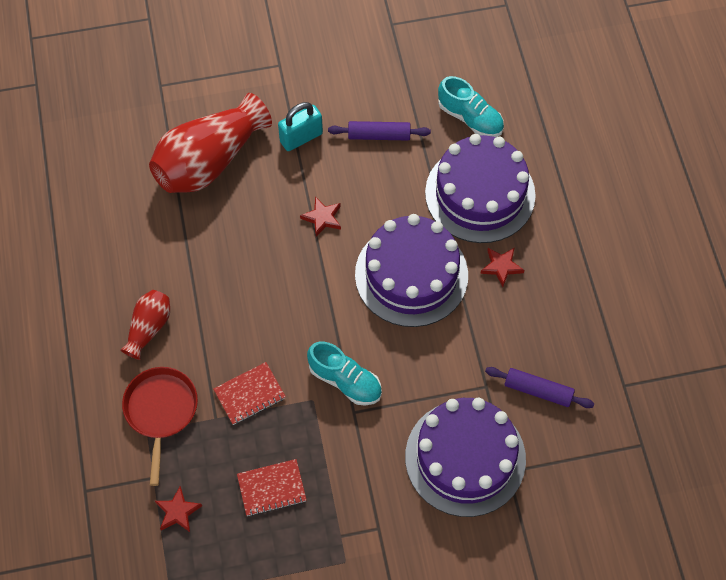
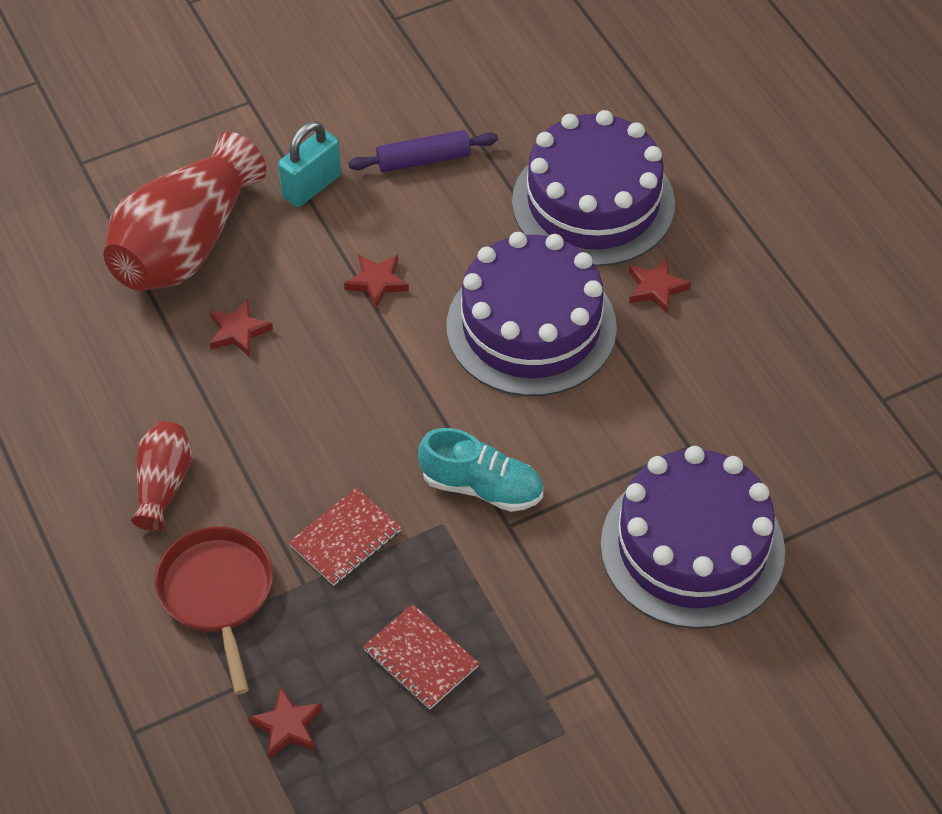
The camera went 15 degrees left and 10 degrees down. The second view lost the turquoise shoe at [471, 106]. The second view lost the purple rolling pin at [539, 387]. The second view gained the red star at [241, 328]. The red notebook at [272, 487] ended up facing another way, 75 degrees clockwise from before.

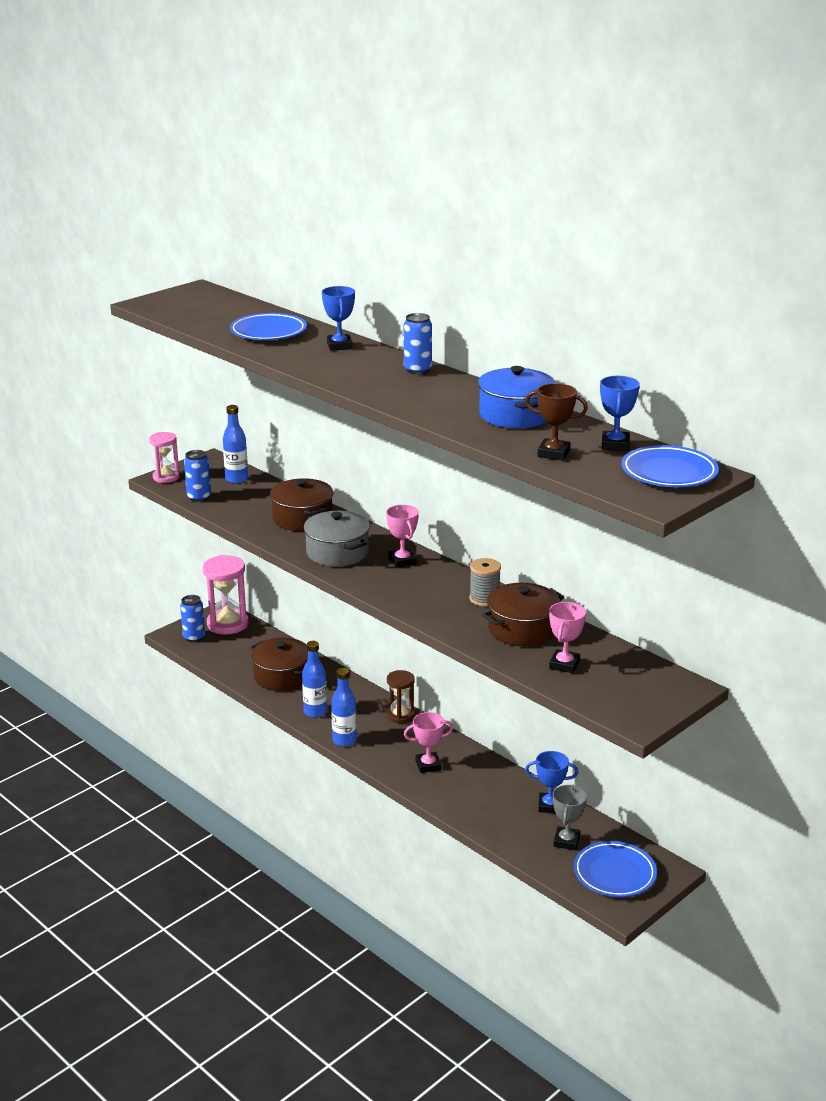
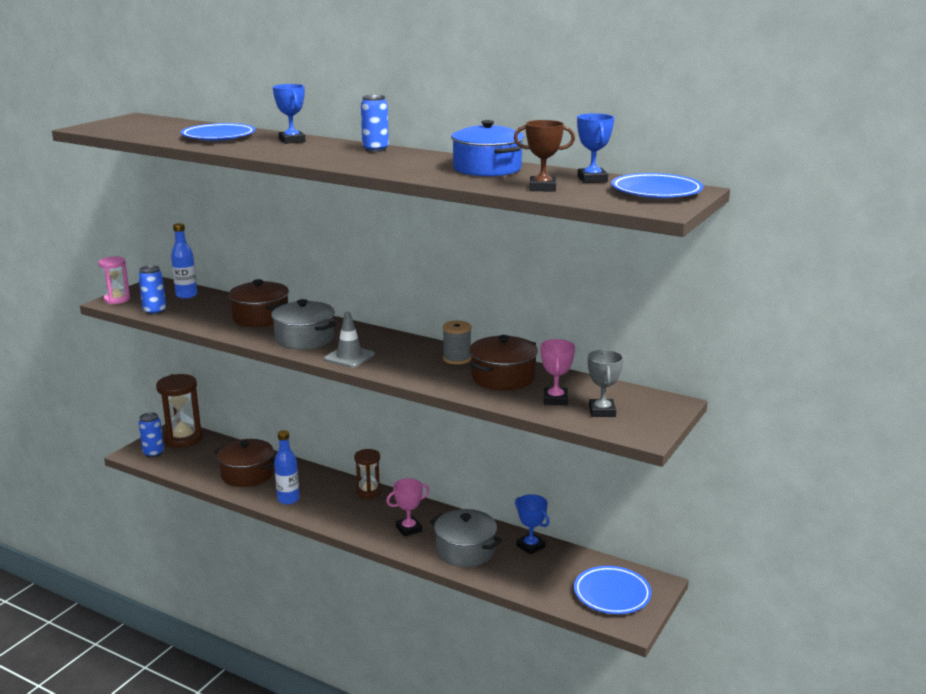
The camera went 15 degrees left and 5 degrees down. The second view lost the blue bottle at [344, 707]. The second view lost the pink trophy at [402, 536]. The second view gained the grey traffic cone at [349, 340]. The second view gained the grey pot at [466, 538]. The grey trophy ended up elsewhere, having gone from [570, 817] to [606, 383]. What was the pink hourglass at [225, 595] turned into the brown hourglass at [179, 410]. The blue trophy at [551, 782] ended up facing another way, 60 degrees clockwise from before.

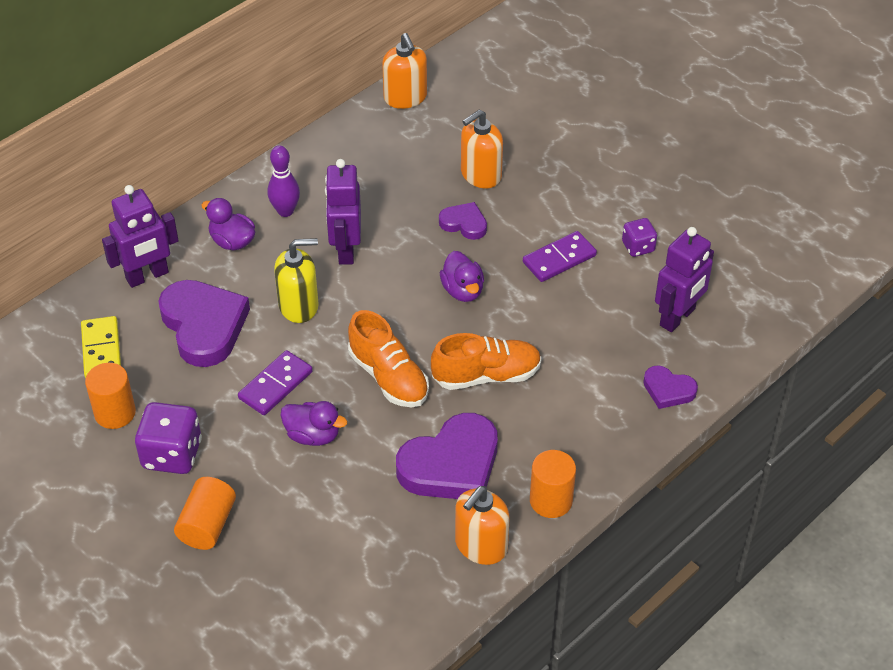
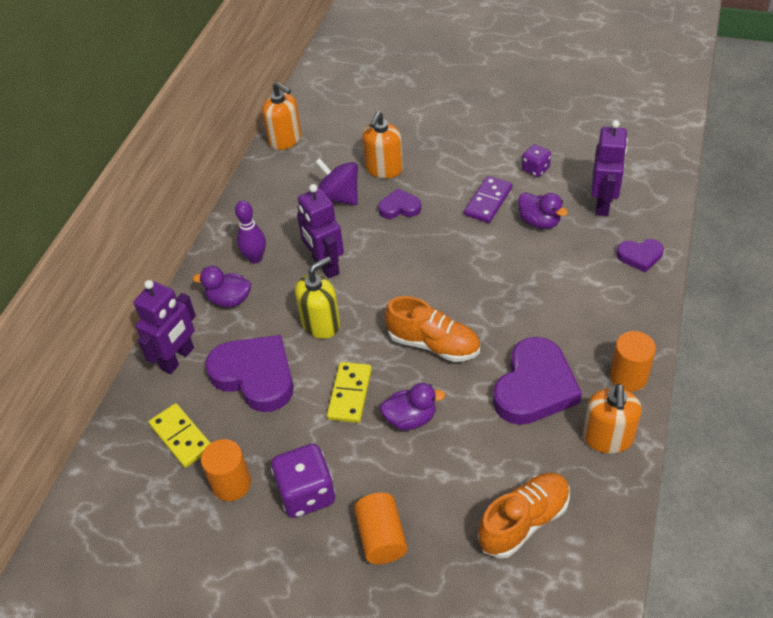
The camera went 25 degrees left and 0 degrees up. The second view gained the purple spinning top at [336, 181]. The orange shoe ended up elsewhere, having gone from [486, 361] to [524, 515]. The purple duck ended up elsewhere, having gone from [462, 276] to [543, 210]. What was the purple domino at [275, 382] turned into the yellow domino at [349, 392].

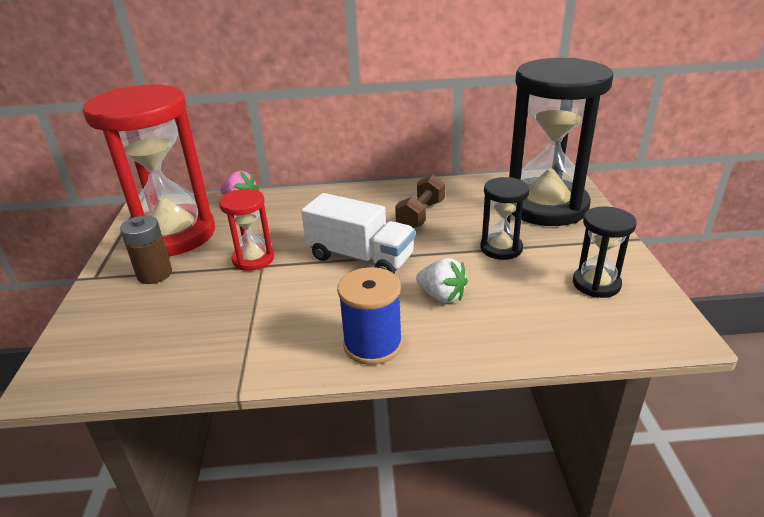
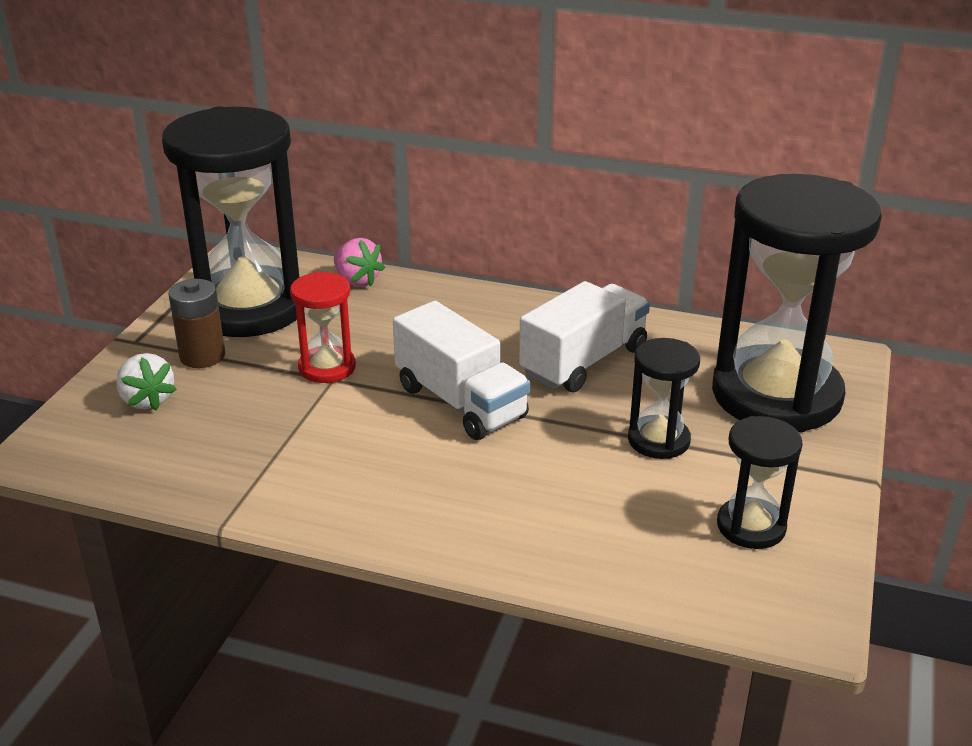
The camera went 20 degrees right and 0 degrees up. The second view lost the blue spool at [369, 316]. The white strawberry ended up elsewhere, having gone from [442, 280] to [146, 382]. Where the brown dumbbell stood at [420, 201], the white truck came to stand at [584, 336]. What was the red hourglass at [148, 170] turned into the black hourglass at [230, 221].

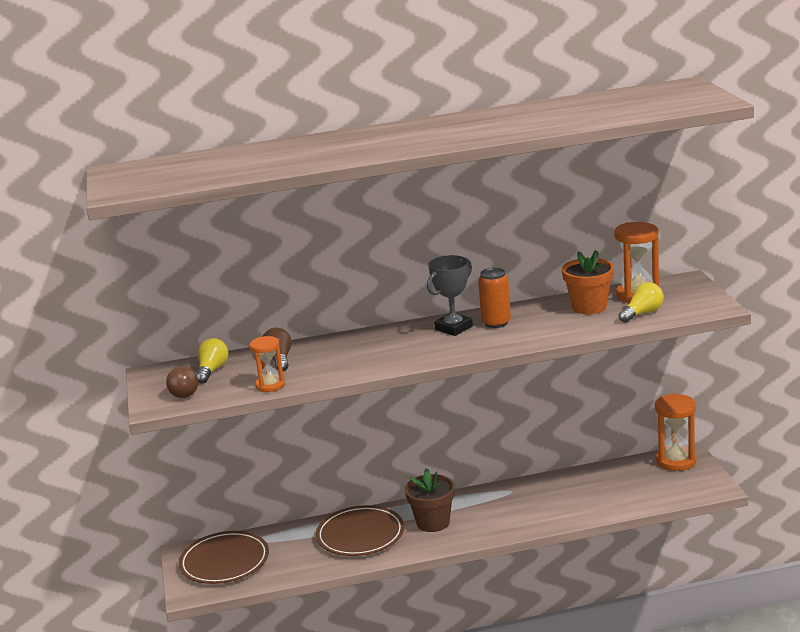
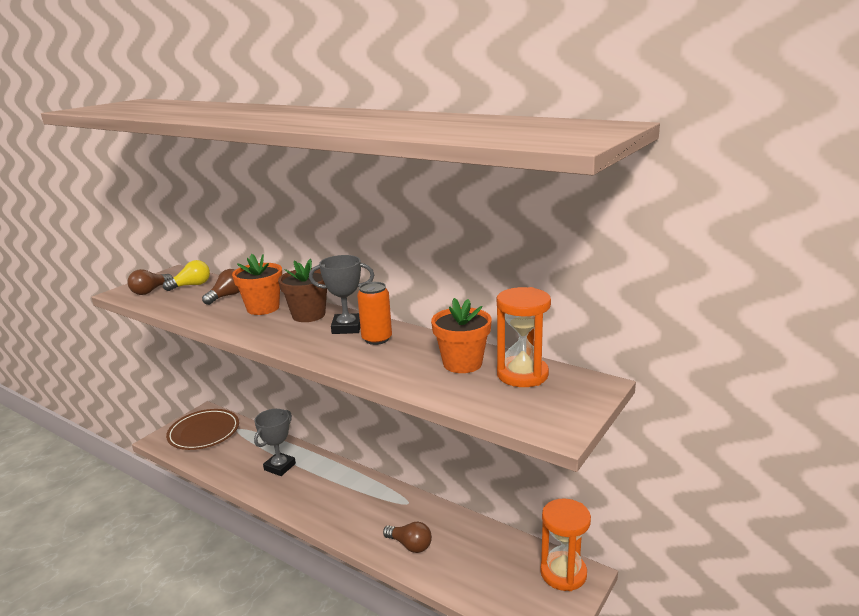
The camera went 45 degrees right and 0 degrees up. The second view lost the orange hourglass at [267, 364]. The second view lost the yellow light bulb at [641, 302]. The second view gained the orange flower pot at [257, 284]. The second view gained the brown light bulb at [407, 537]. The brown flower pot ended up elsewhere, having gone from [430, 500] to [302, 290]. Where the brown plate stood at [360, 530], the grey trophy came to stand at [275, 442].

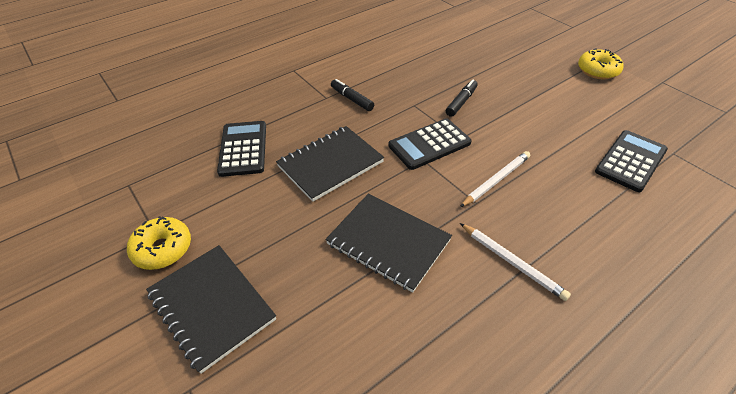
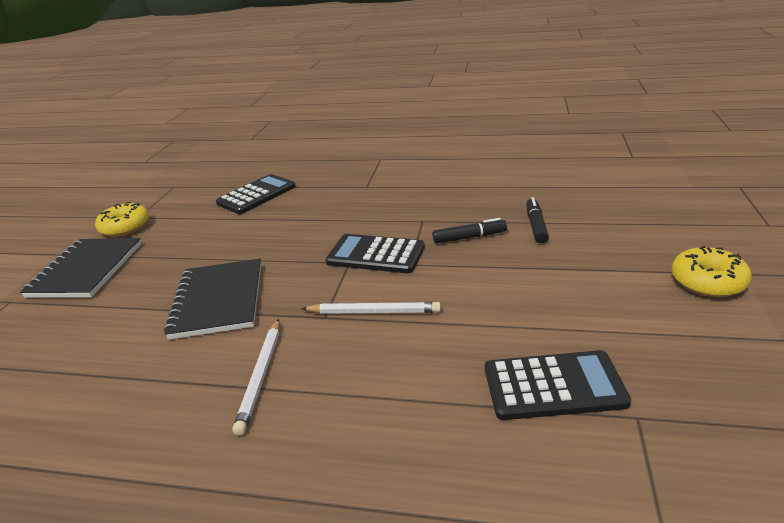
The camera went 50 degrees right and 15 degrees down. The second view lost the black notebook at [330, 164]. The black marker ended up elsewhere, having gone from [352, 95] to [537, 220].

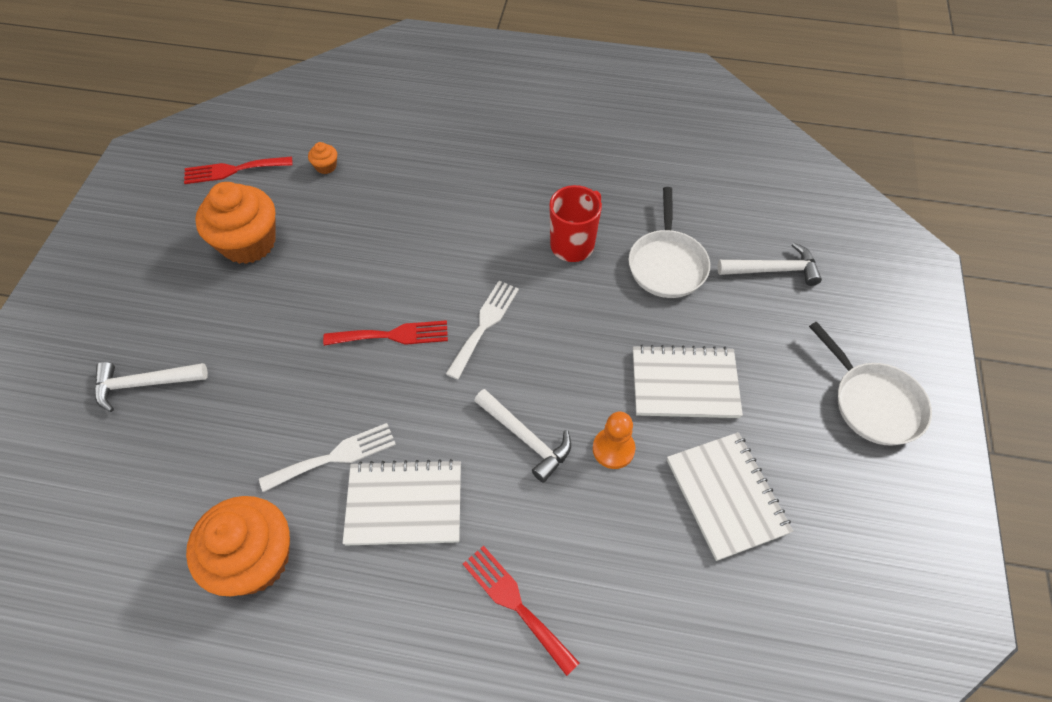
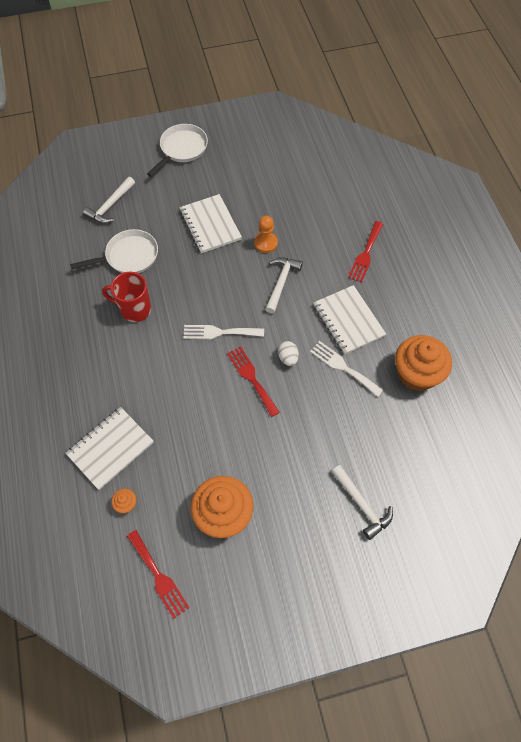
The camera went 115 degrees left and 5 degrees up. The second view gained the white egg at [288, 353]. The white notebook ended up elsewhere, having gone from [730, 496] to [110, 448]. The white hammer at [770, 264] ended up facing another way, 120 degrees counterclockwise from before.

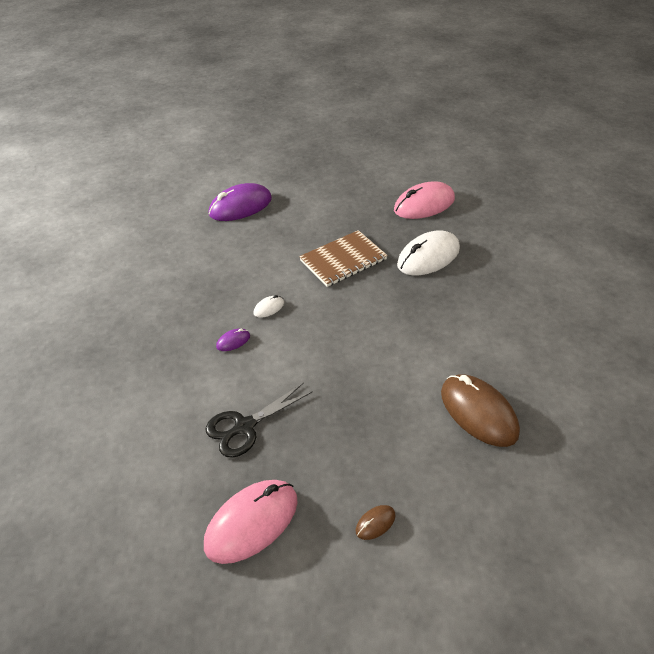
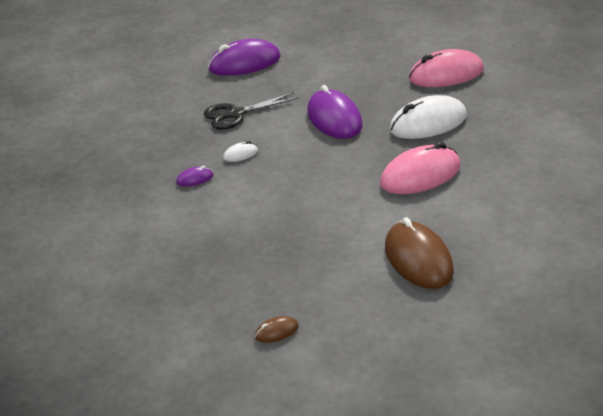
The camera went 15 degrees right and 10 degrees down. The pink mouse ended up elsewhere, having gone from [251, 522] to [420, 168]. The black scissors ended up elsewhere, having gone from [259, 420] to [251, 111]. Where the brown notebook stood at [343, 258], the purple mouse came to stand at [335, 112].

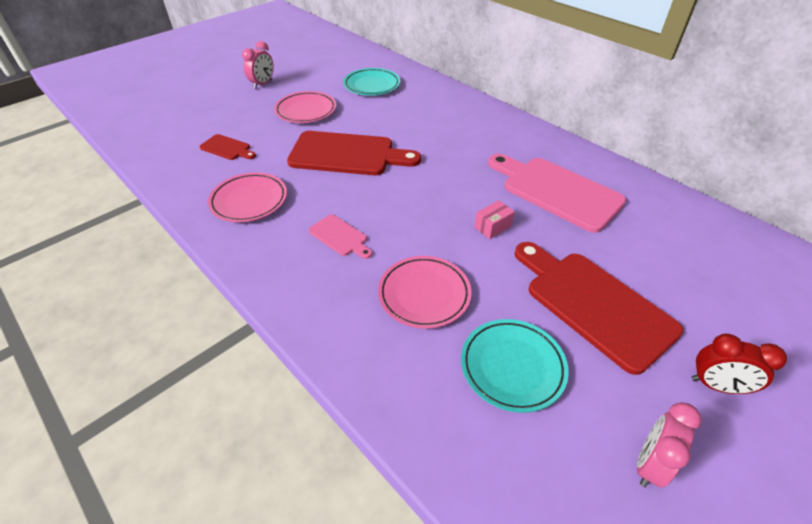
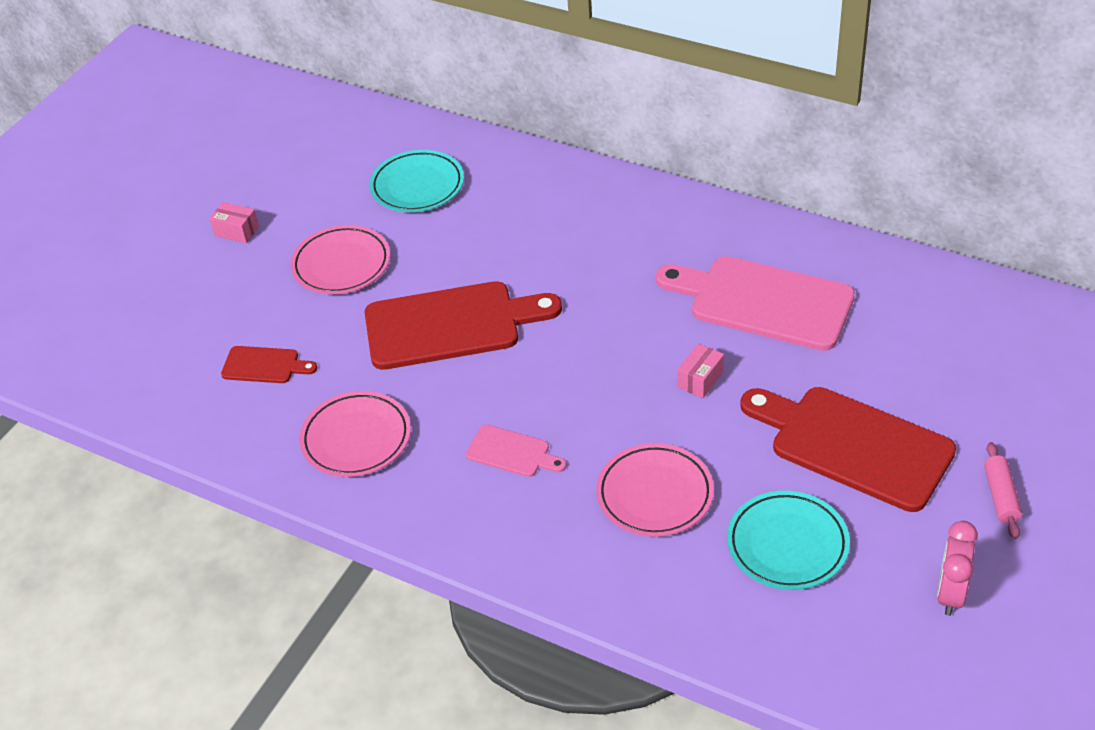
The camera went 15 degrees left and 0 degrees up. Where the pink clock stood at [258, 65], the pink box came to stand at [234, 222]. Where the red clock stood at [739, 364], the pink rolling pin came to stand at [1003, 490].

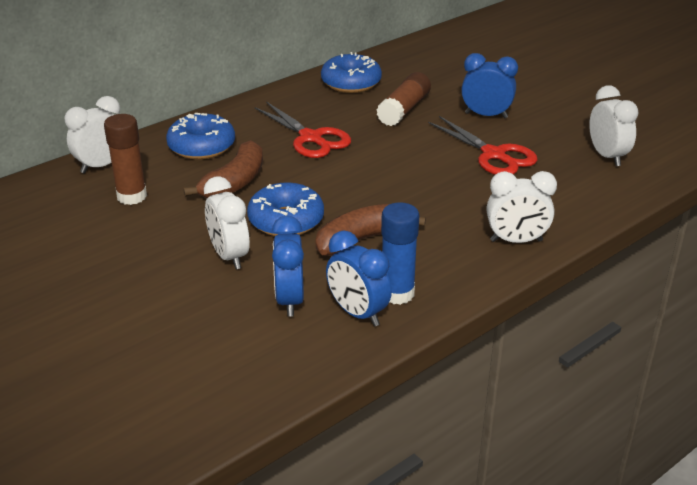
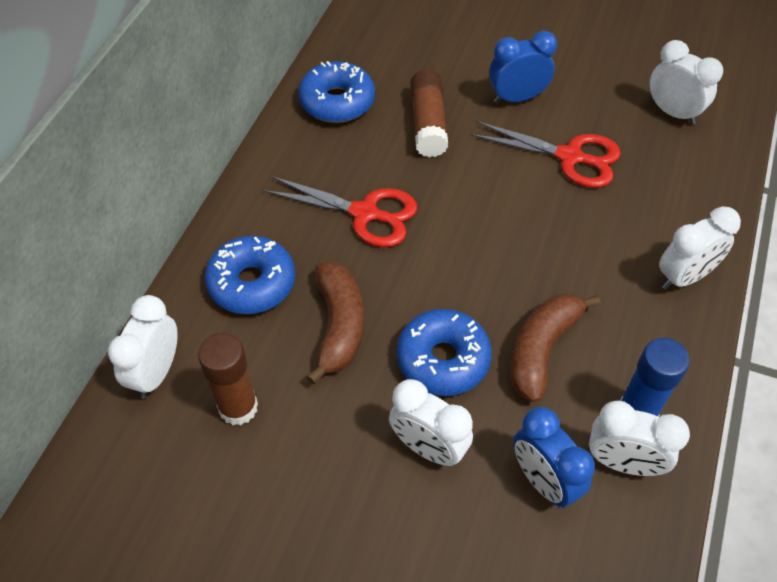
The camera went 30 degrees left and 20 degrees up. What was the blue clock at [359, 278] turned into the white clock at [639, 438].

